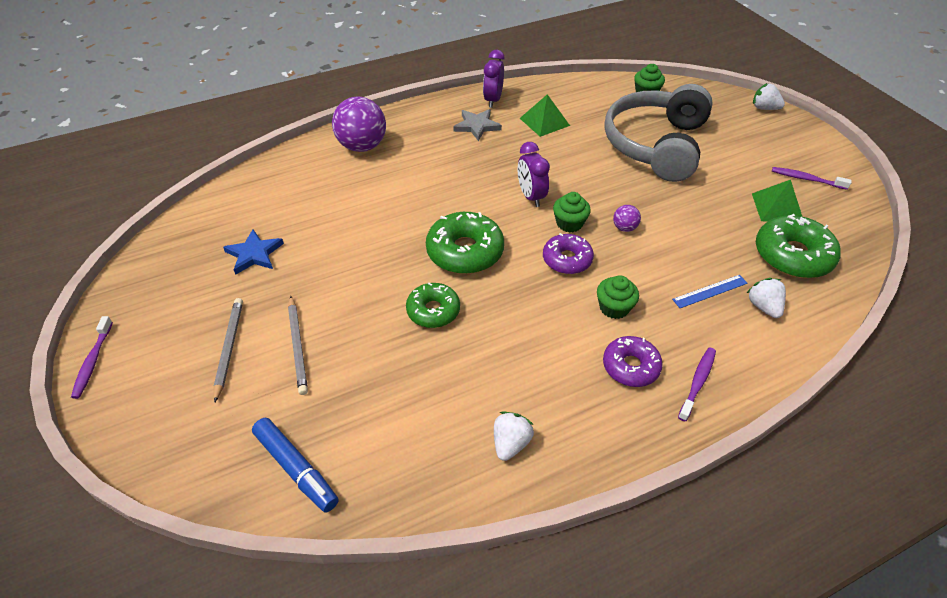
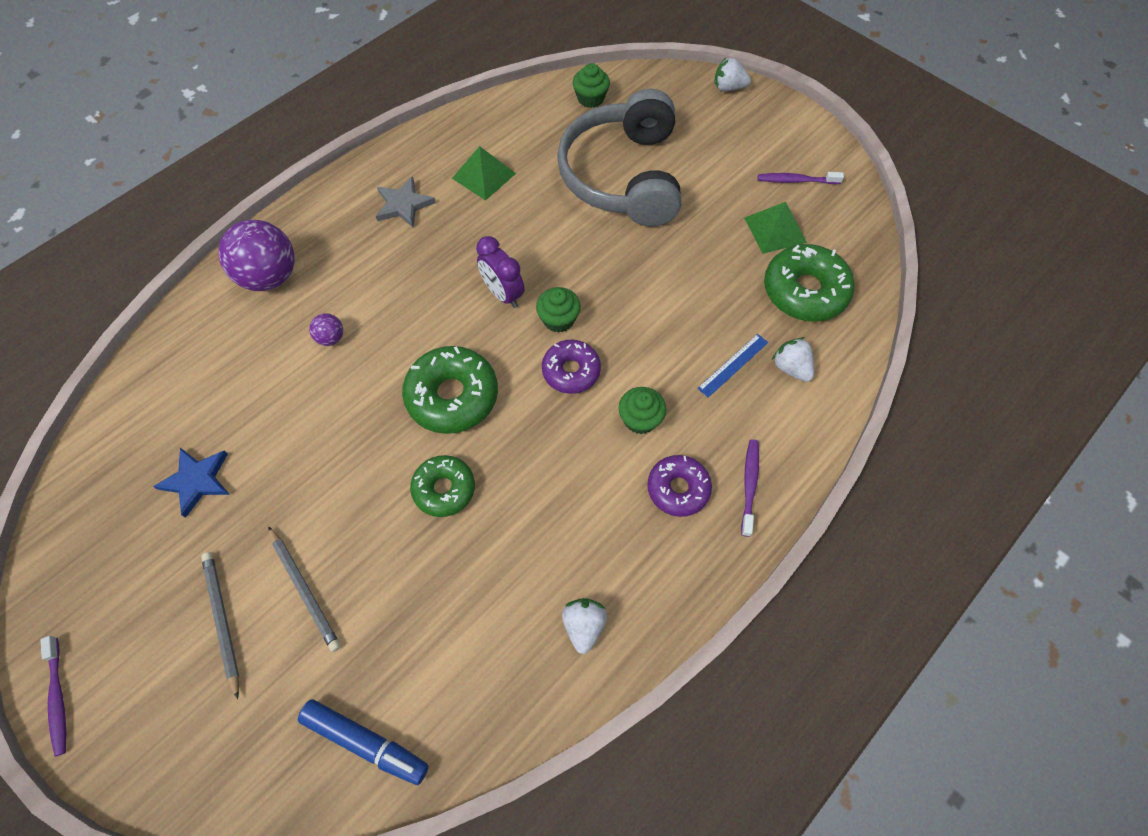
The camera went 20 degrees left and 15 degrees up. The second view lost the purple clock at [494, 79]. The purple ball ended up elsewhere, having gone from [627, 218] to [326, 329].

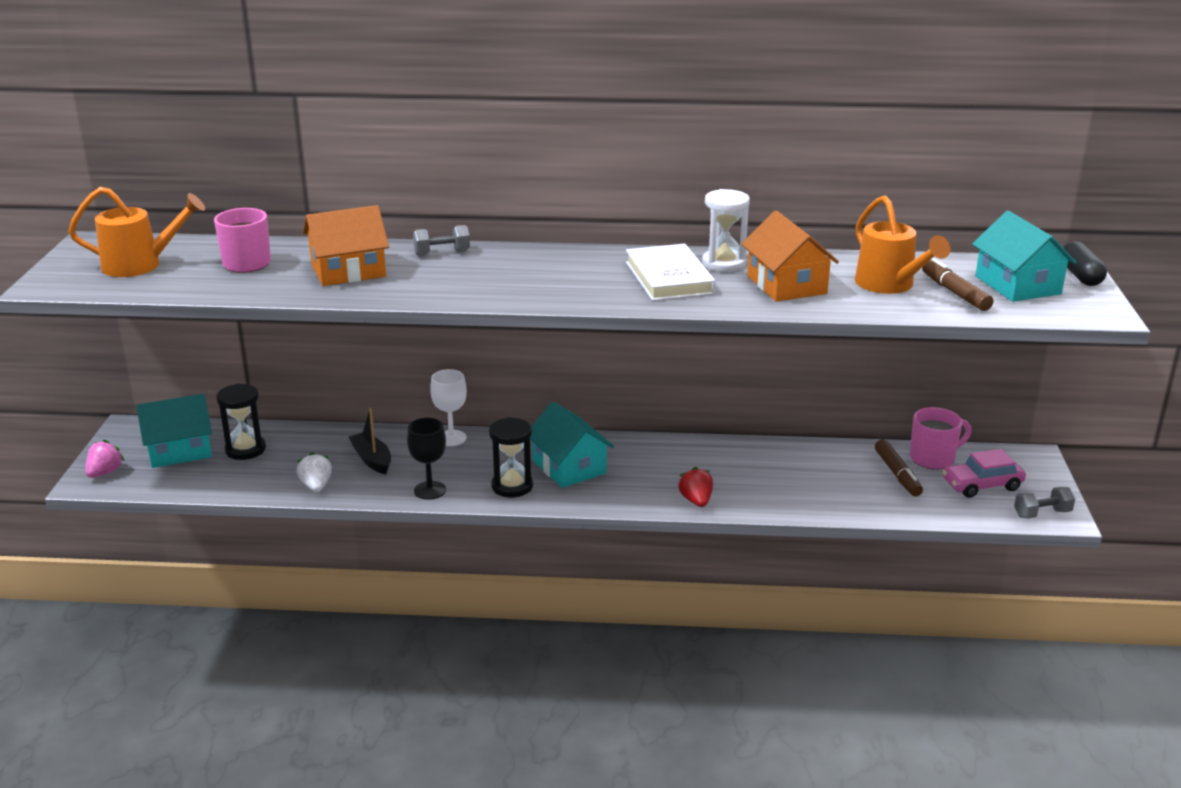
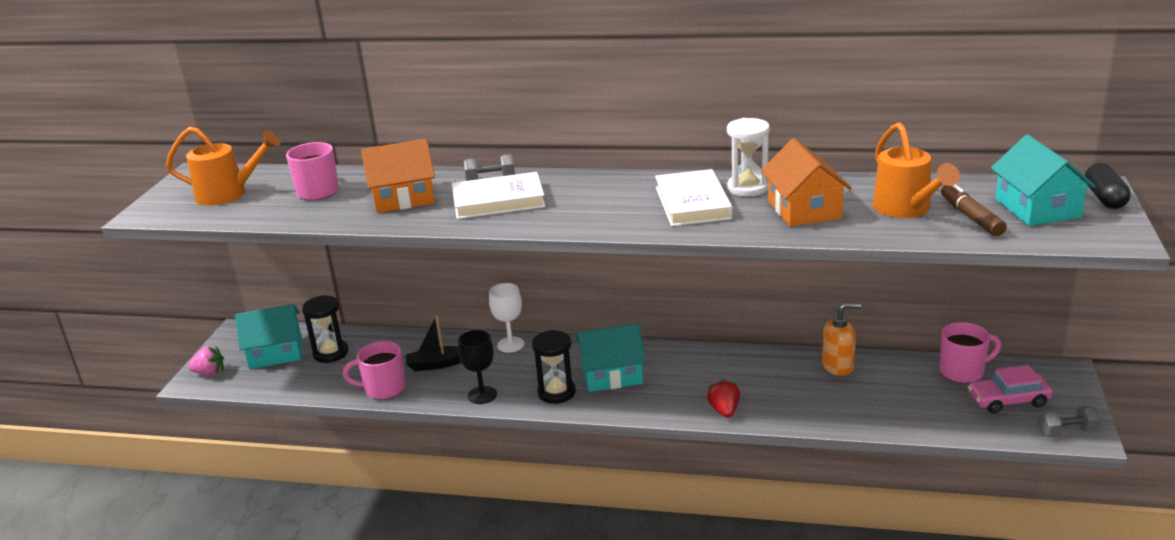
The camera went 10 degrees right and 0 degrees up. The second view lost the brown marker at [899, 467]. The second view gained the white book at [498, 195]. The second view gained the orange soap dispenser at [841, 339]. Where the white strawberry stood at [314, 472], the pink mug came to stand at [374, 370]. The pink strawberry at [105, 459] ended up facing another way, 60 degrees clockwise from before. The black boat at [370, 441] ended up facing another way, 75 degrees counterclockwise from before. The turquoise house at [572, 445] ended up facing another way, 75 degrees counterclockwise from before.

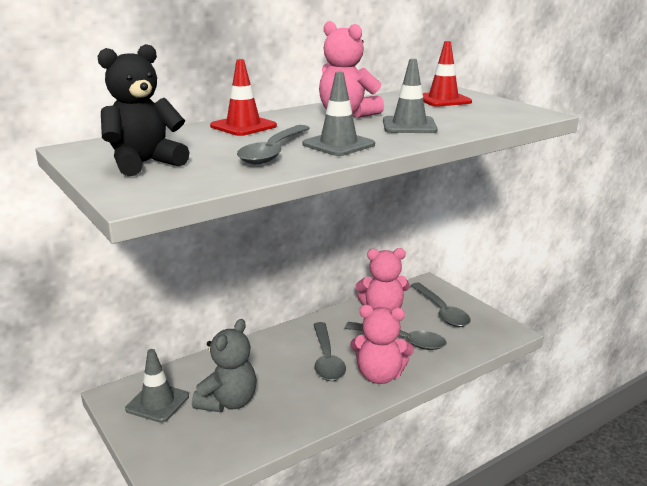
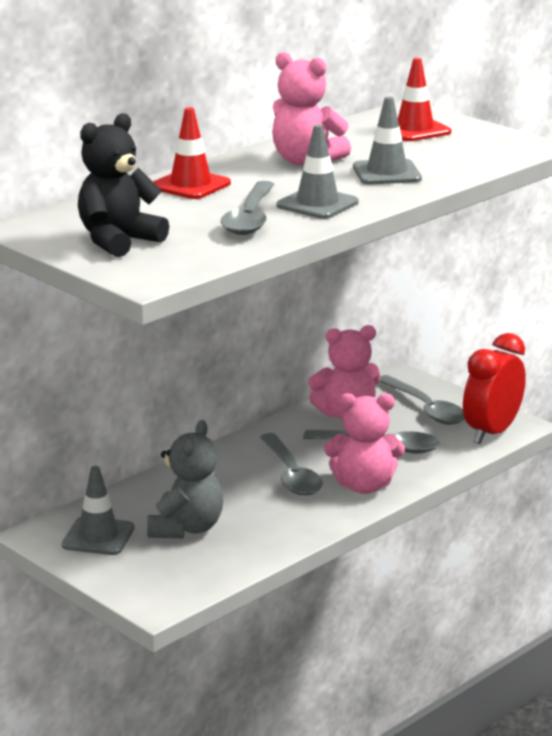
The camera went 10 degrees left and 0 degrees up. The second view gained the red clock at [494, 388].

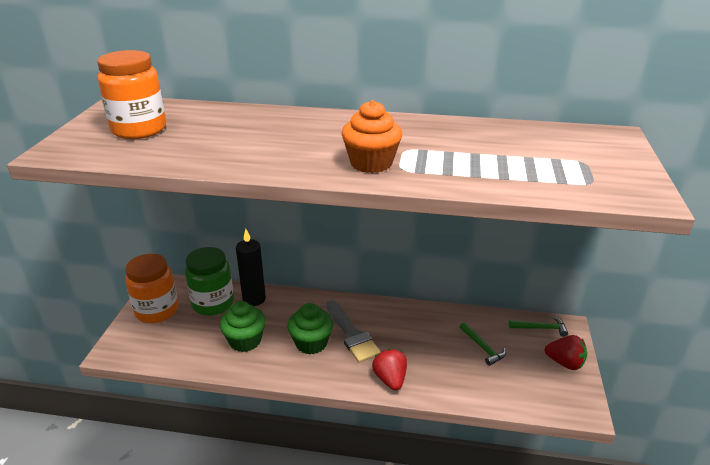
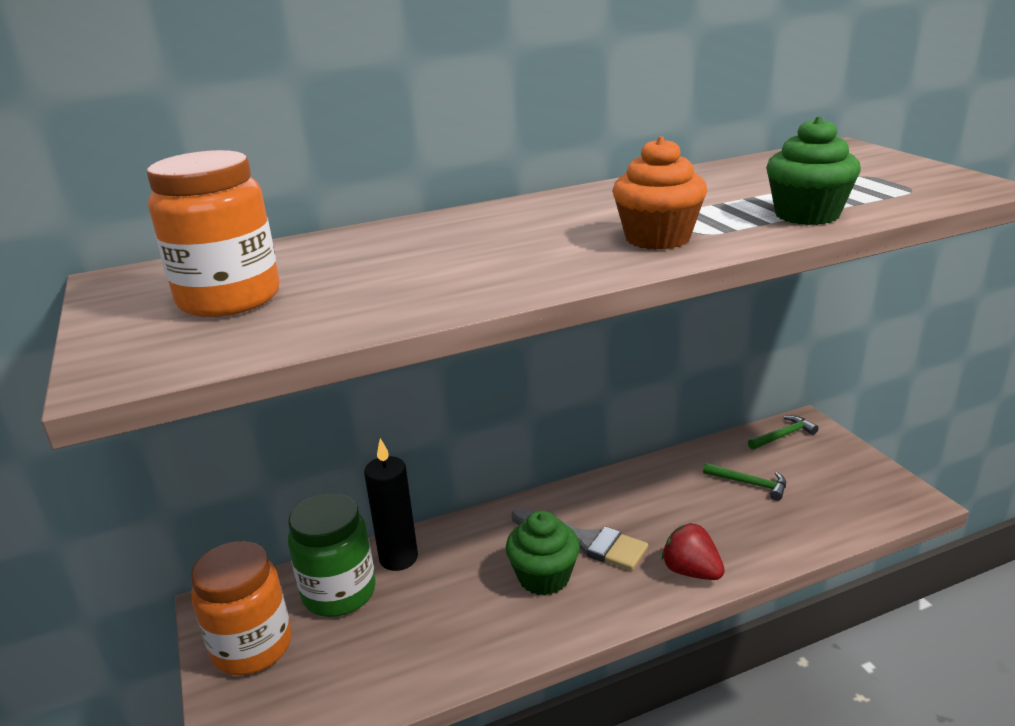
The camera went 30 degrees left and 5 degrees down. The second view lost the red strawberry at [566, 352]. The green cupcake ended up elsewhere, having gone from [243, 326] to [813, 170].

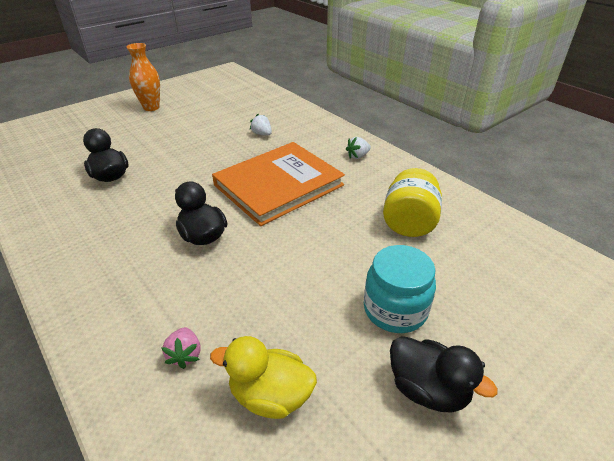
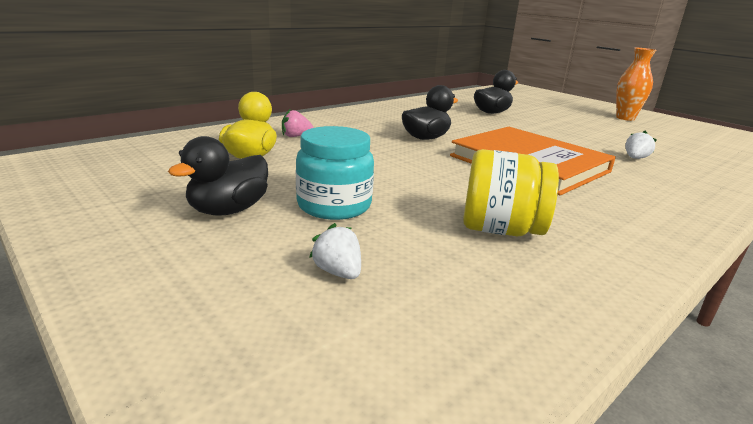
The camera went 85 degrees right and 15 degrees down. The white strawberry ended up elsewhere, having gone from [358, 148] to [335, 251].

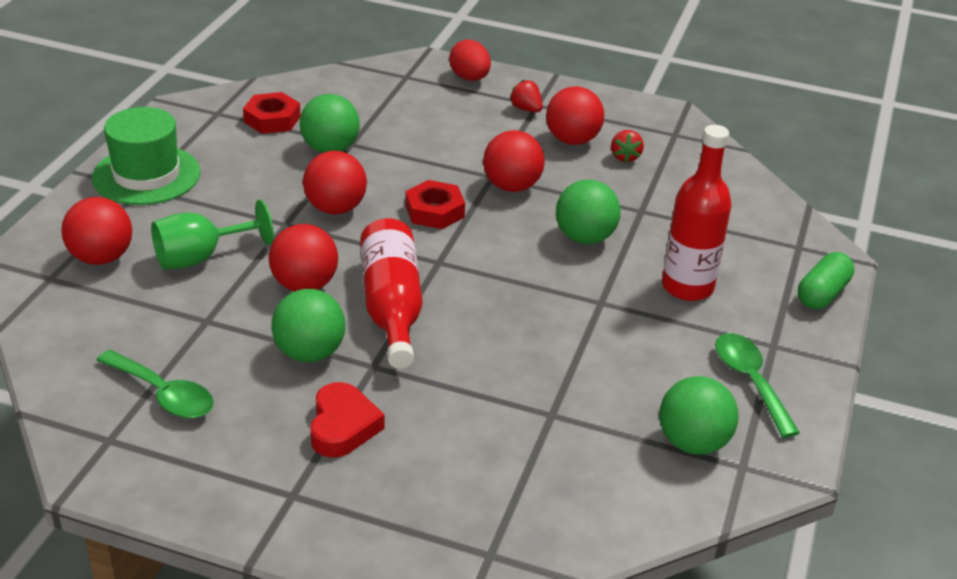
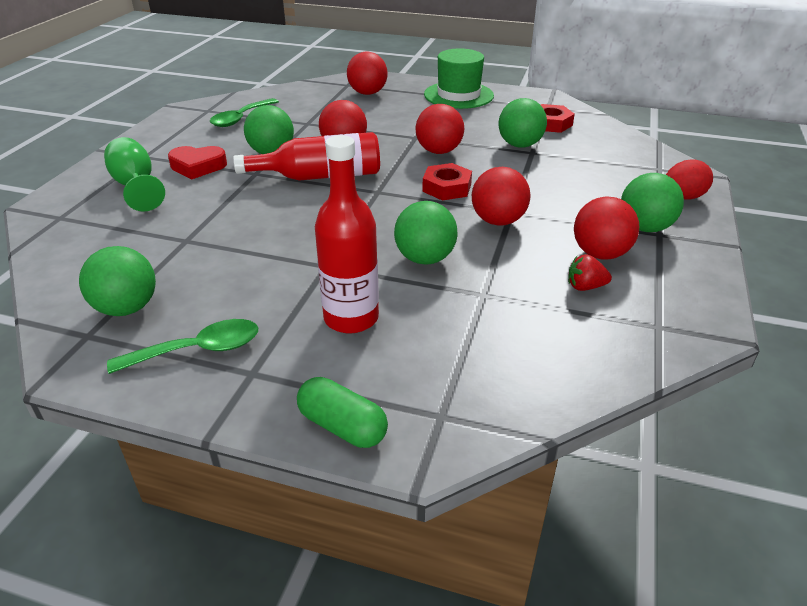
The camera went 90 degrees right and 0 degrees up. The green goblet ended up elsewhere, having gone from [212, 234] to [134, 174]. Where the red strawberry stood at [526, 96], the green ball came to stand at [652, 202].

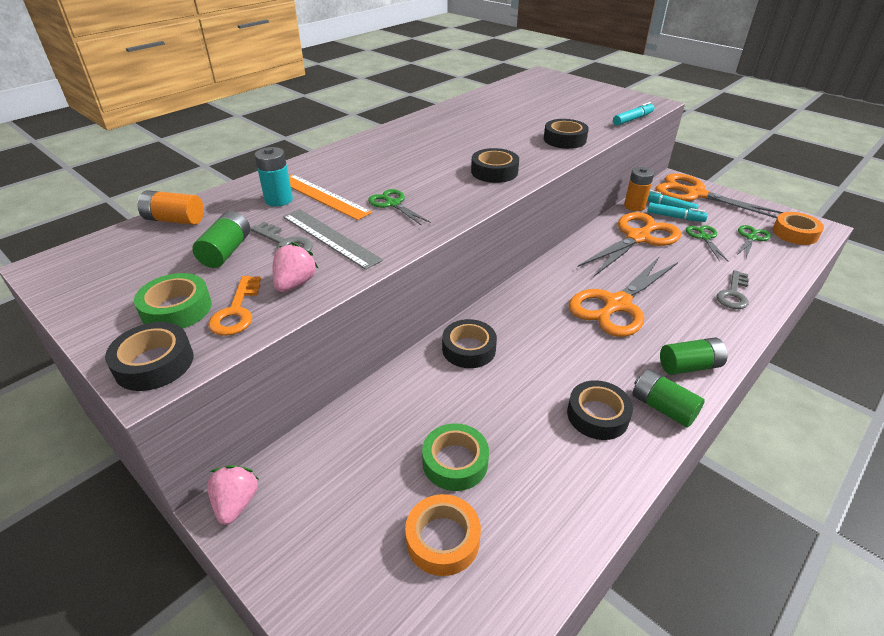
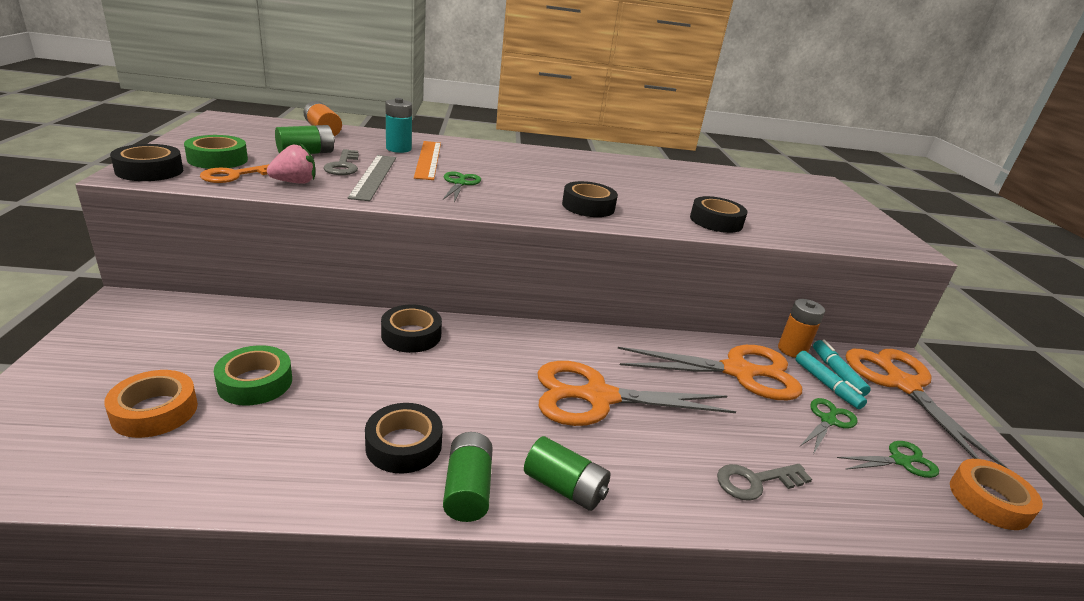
The camera went 40 degrees right and 10 degrees down. The second view lost the pink strawberry at [232, 495]. The second view lost the turquoise marker at [633, 114].

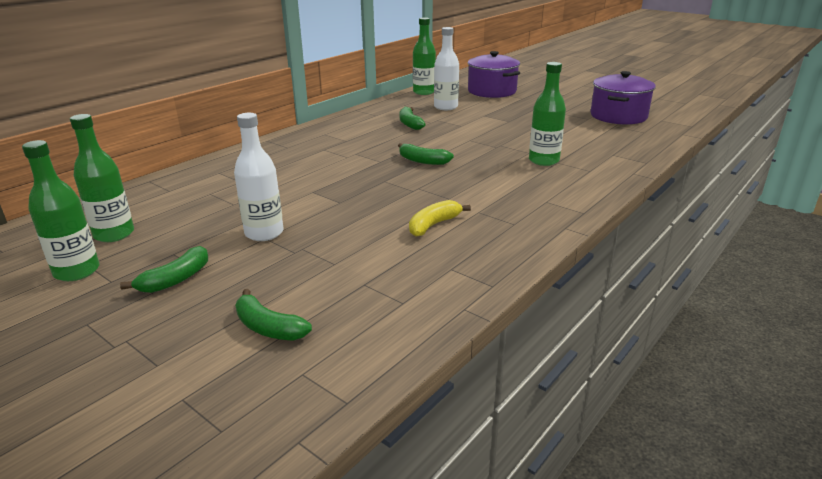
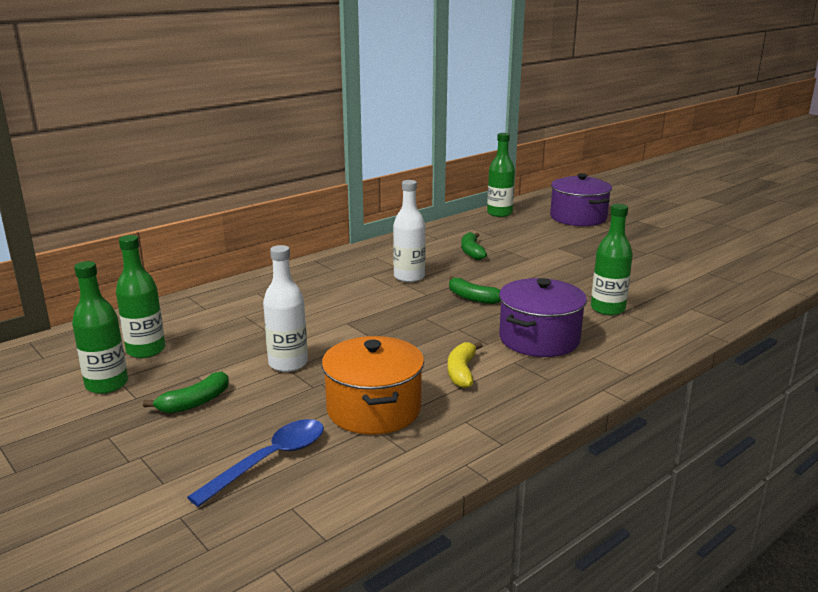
The camera went 10 degrees right and 5 degrees down. The second view gained the orange pot at [373, 385]. The white bottle ended up elsewhere, having gone from [446, 68] to [409, 231]. The purple pot ended up elsewhere, having gone from [623, 98] to [543, 317]. Where the green banana stood at [273, 314], the blue spoon came to stand at [255, 463]. The yellow banana at [440, 218] ended up facing another way, 45 degrees counterclockwise from before.

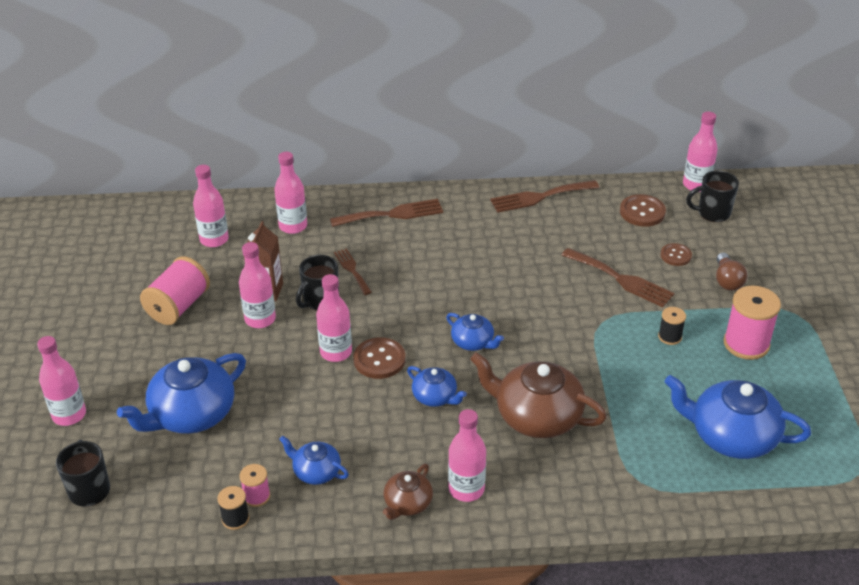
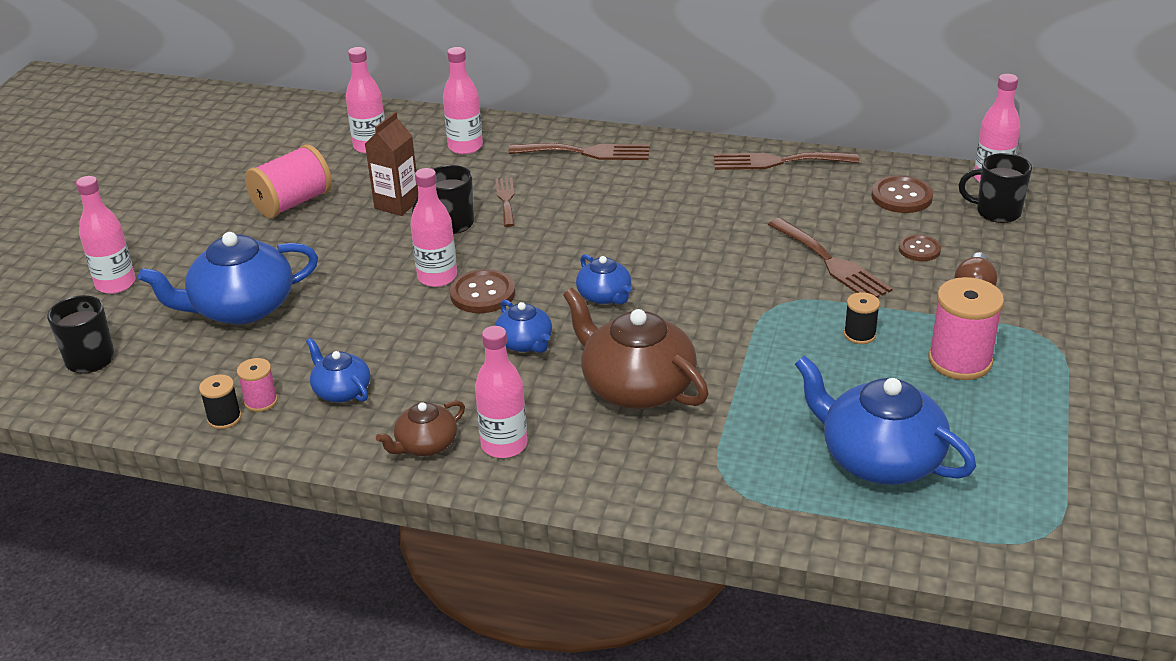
The camera went 20 degrees right and 5 degrees down. The second view lost the pink bottle at [257, 285].

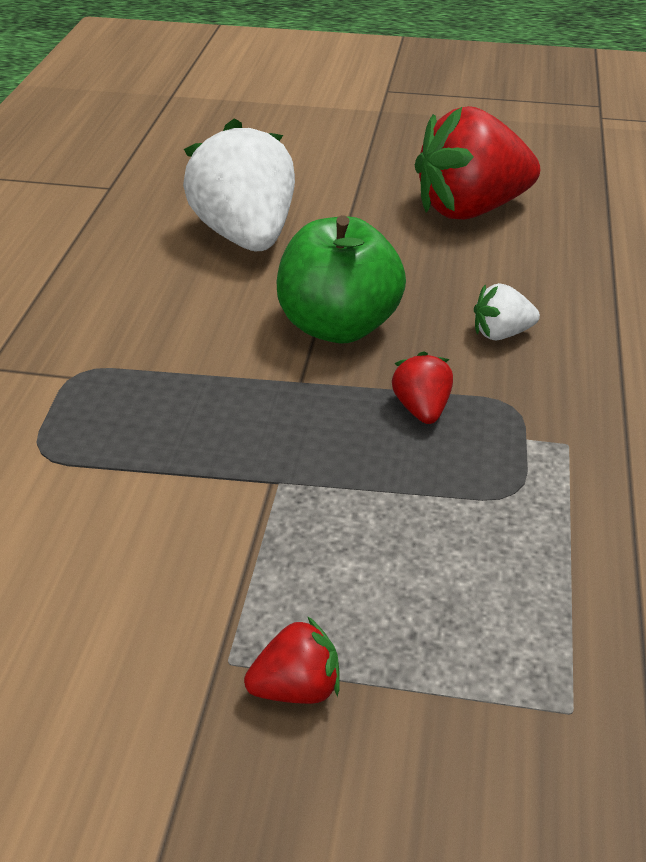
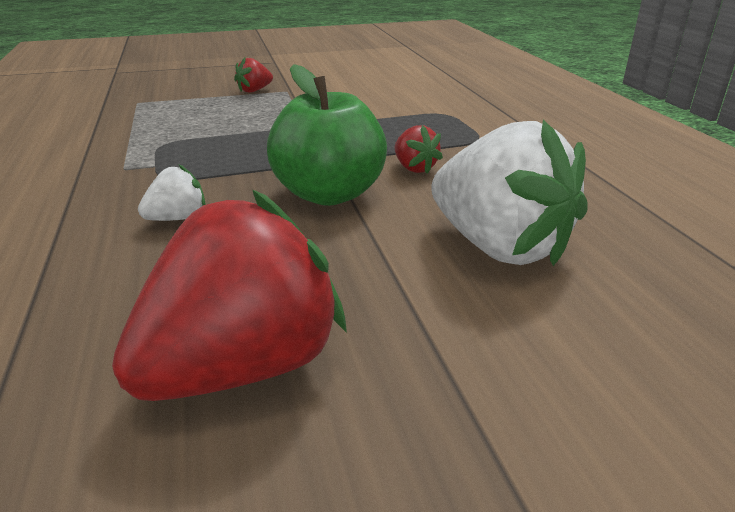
The camera went 155 degrees right and 10 degrees down. The red strawberry ended up elsewhere, having gone from [422, 387] to [419, 149].

